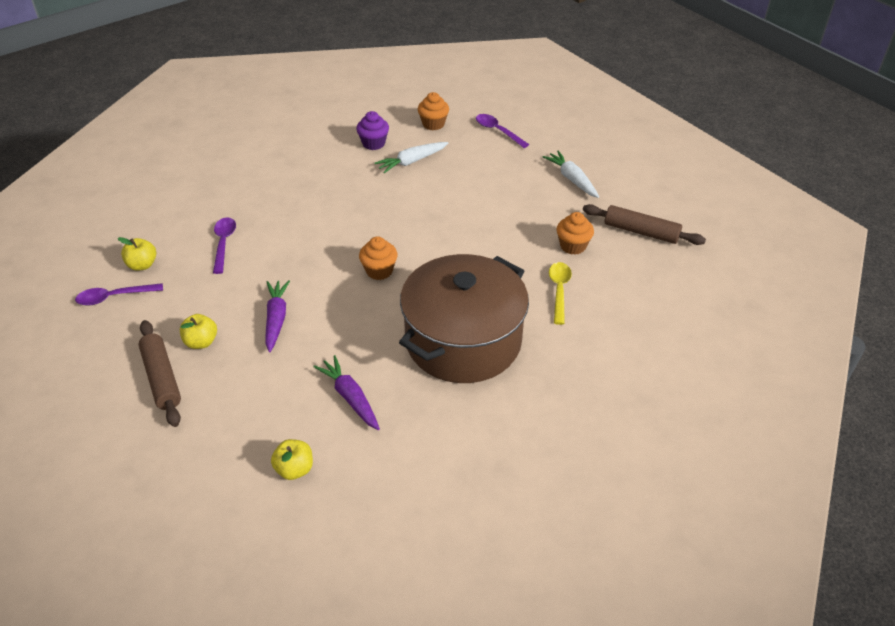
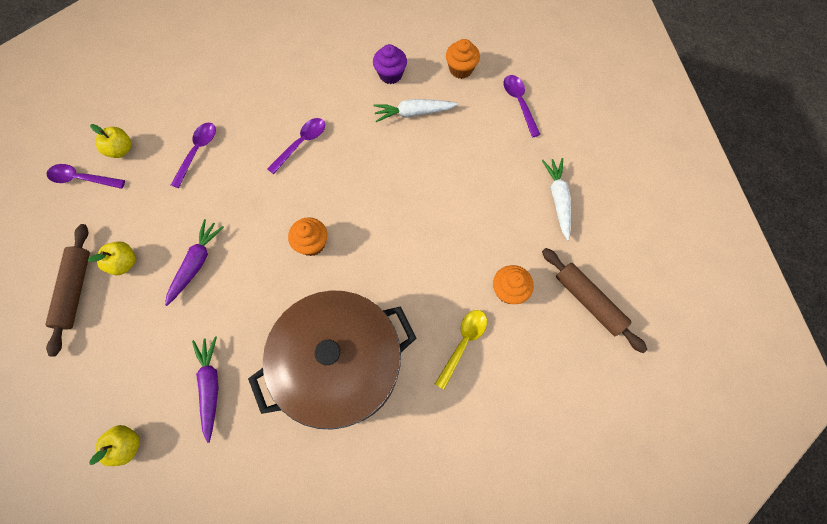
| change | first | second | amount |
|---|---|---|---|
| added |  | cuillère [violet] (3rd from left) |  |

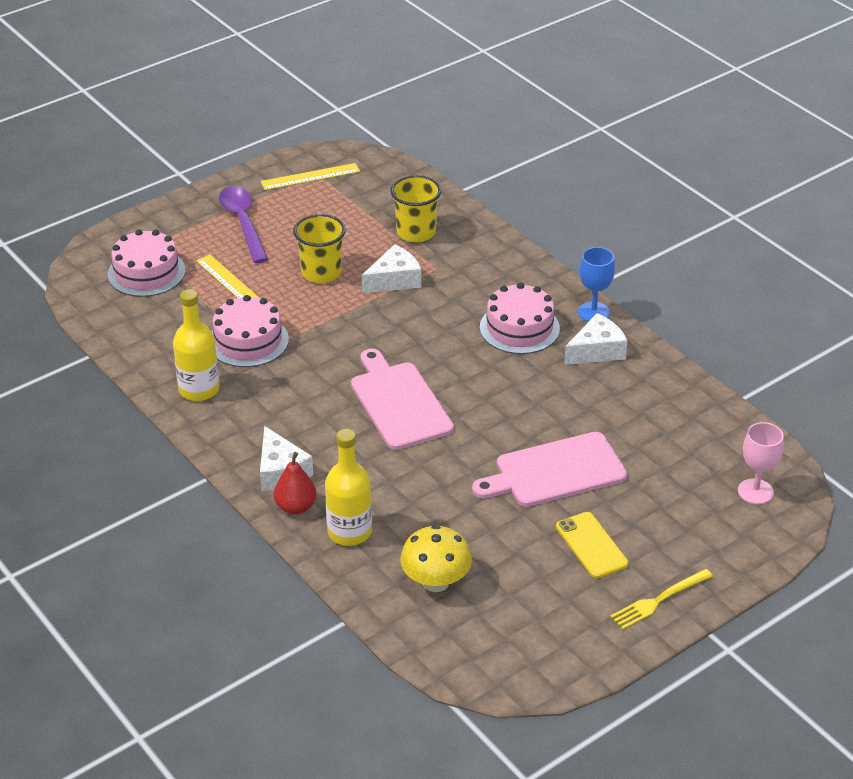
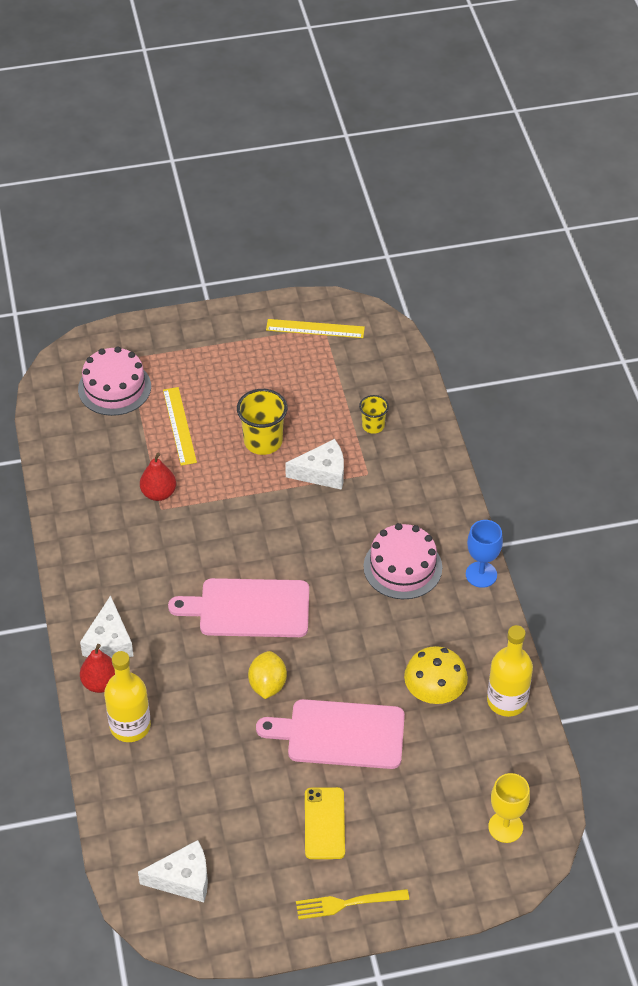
| change | first | second | amount |
|---|---|---|---|
| moved | fromage [blanc] (3rd from left in the first image) | fromage [blanc] (2nd from left) |  |
| replaced | gâteau [rose] (2nd from left) | poire [rouge] (2nd from left) |  |
| turned | planche à découper [rose] (1st from left) |  | 90 degrees counterclockwise |
| added |  | citron [jaune] |  |
| resized | gobelet [jaune] (2nd from left) |  | x0.59 |
| moved | champignon [jaune] |  |  |
| moved | bouteille [jaune] (1st from left in the first image) | bouteille [jaune] (2nd from left) |  |
| recoloured | verre à pied [rose] | verre à pied [jaune] |  |
| removed | cuillère [violet] |  |  |

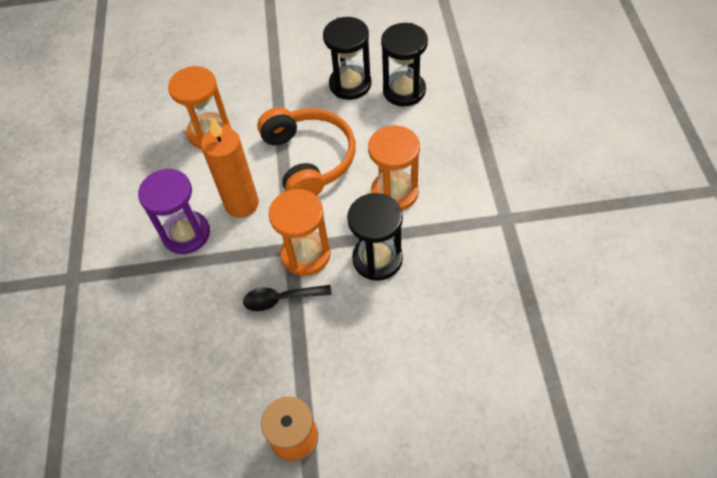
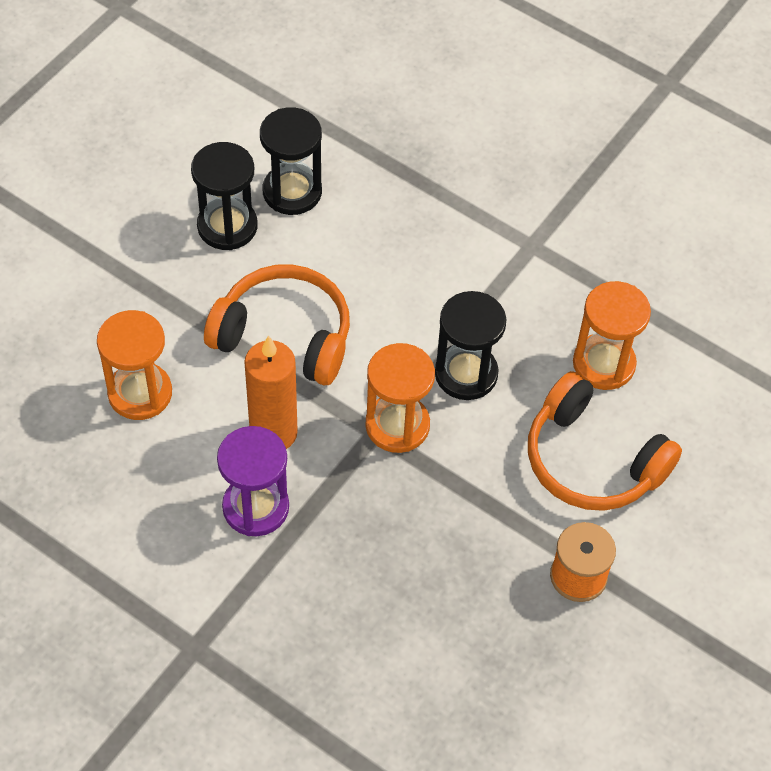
| change | first | second | amount |
|---|---|---|---|
| added |  | casque audio [orange] (2nd from left) |  |
| moved | sablier [orange] (3rd from left) |  |  |
| removed | cuillère [noir] |  |  |

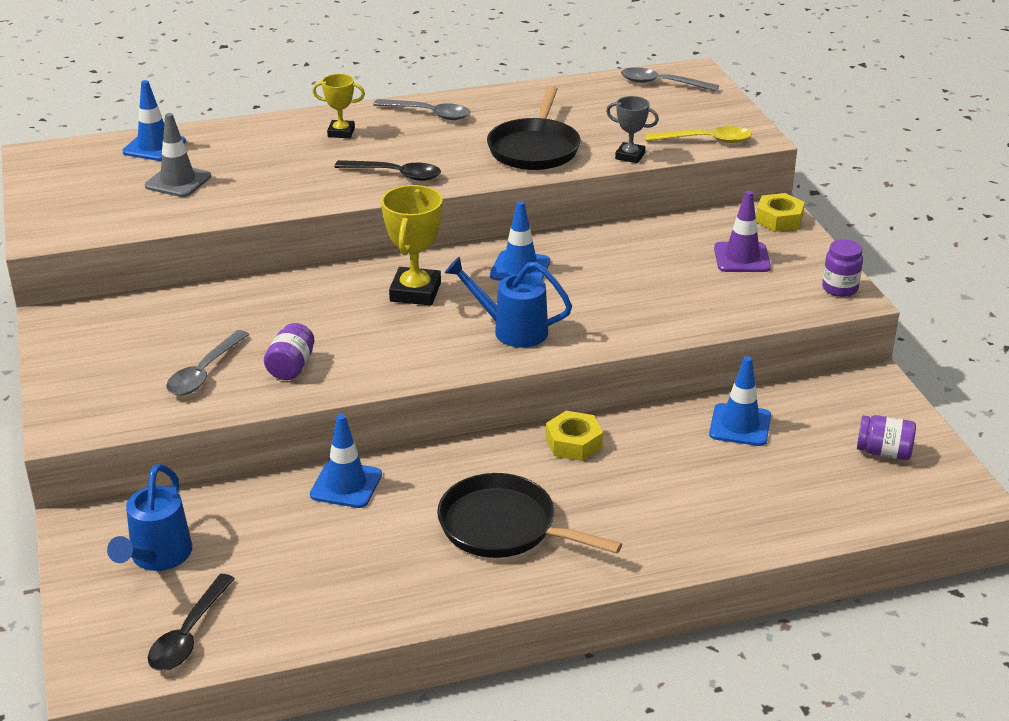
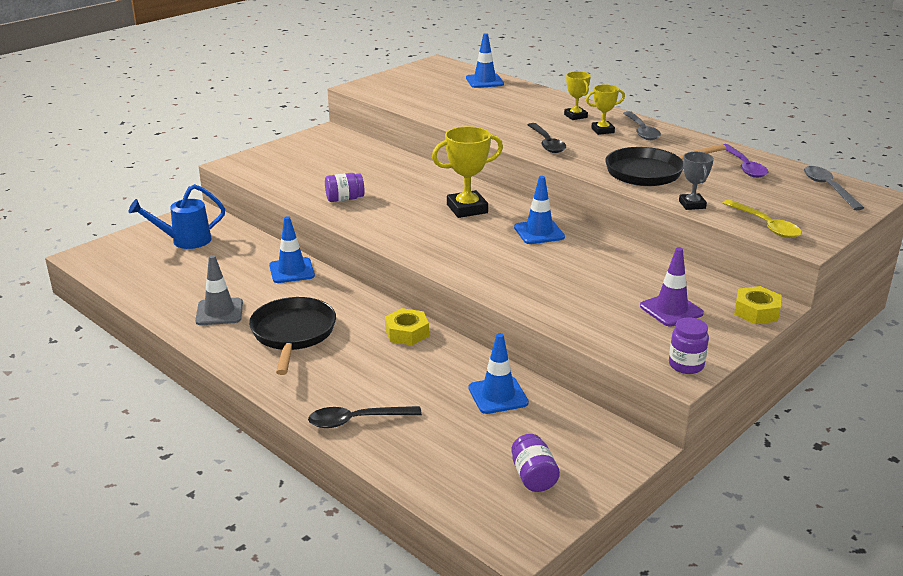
| change | first | second | amount |
|---|---|---|---|
| moved | cône de chantier [gris] |  |  |
| moved | cuillère [noir] (1st from left) |  |  |
| added |  | trophée [jaune] (3rd from left) |  |
| added |  | cuillère [violet] |  |
| removed | cuillère [gris] (1st from left) |  |  |
| removed | arrosoir [bleu] (2nd from left) |  |  |

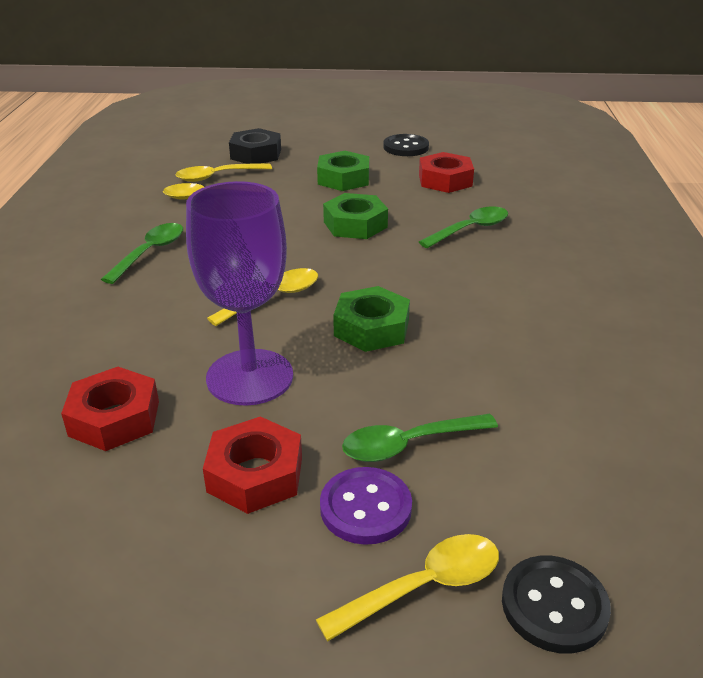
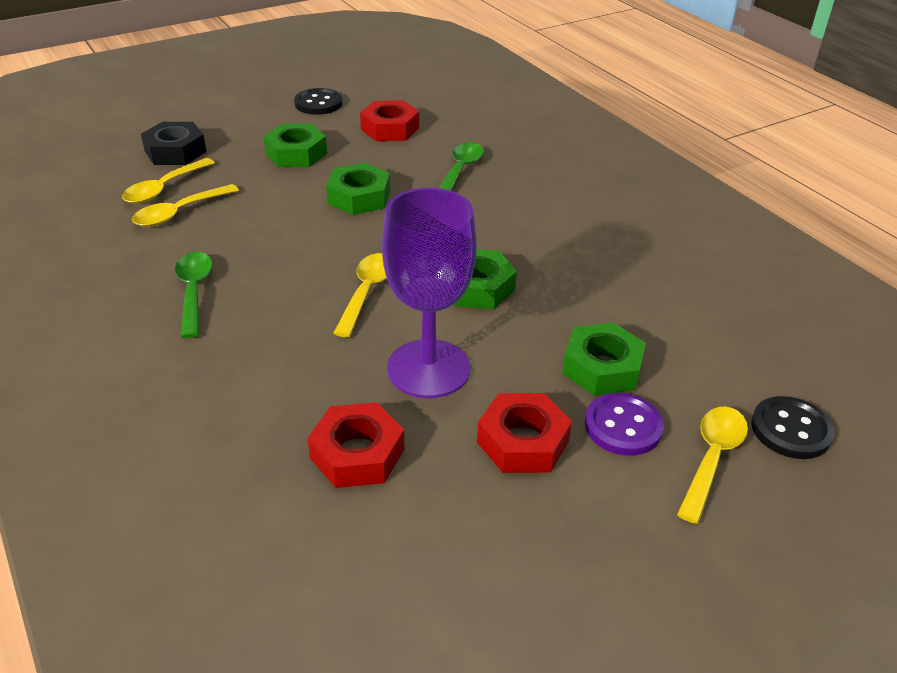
| change | first | second | amount |
|---|---|---|---|
| replaced | cuillère [vert] (2nd from left) | écrou [vert] (4th from left) |  |

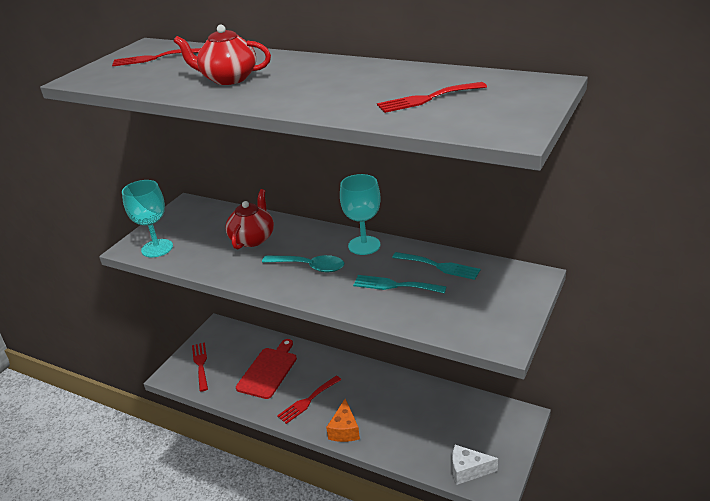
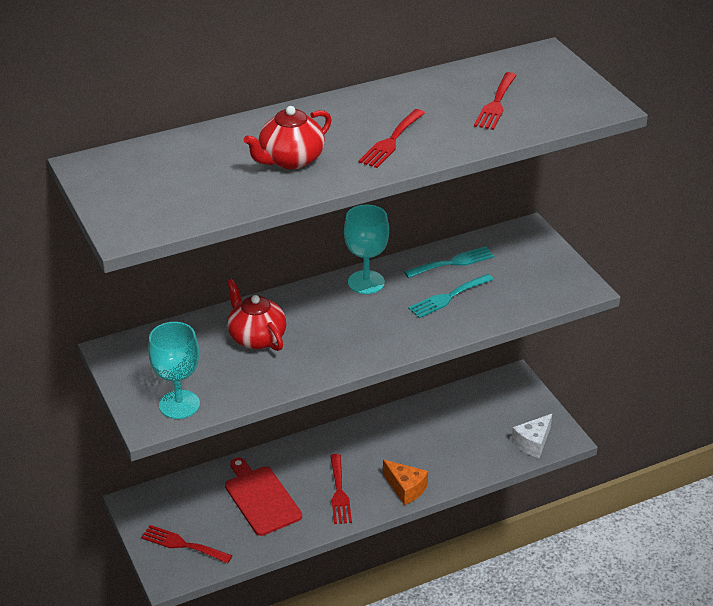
| change | first | second | amount |
|---|---|---|---|
| moved | fourchette [rouge] (1st from left in the first image) | fourchette [rouge] (3rd from left) |  |
| removed | cuillère [turquoise] |  |  |

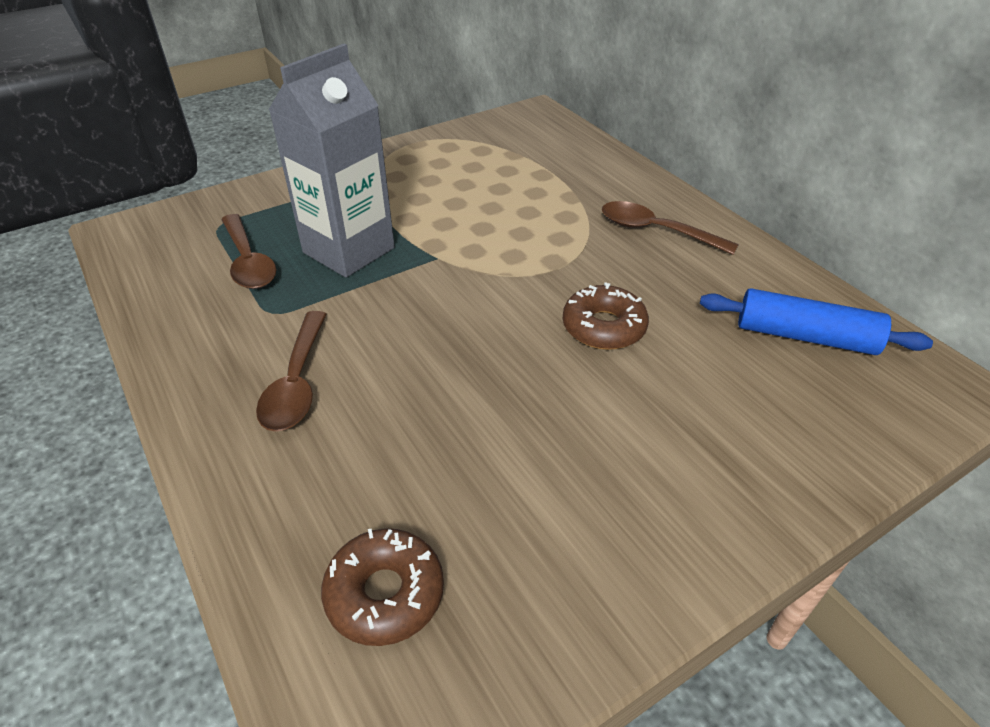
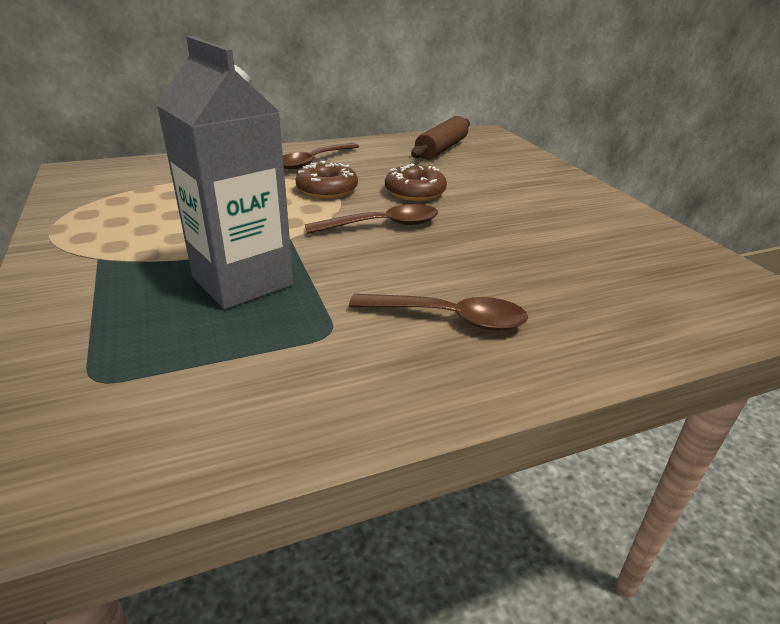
| change | first | second | amount |
|---|---|---|---|
| moved | beignet [marron] (1st from left) |  |  |
| moved | cuillère [marron] (1st from left in the first image) | cuillère [marron] (2nd from left) |  |
| recoloured | rouleau à pâtisserie [bleu] | rouleau à pâtisserie [marron] |  |

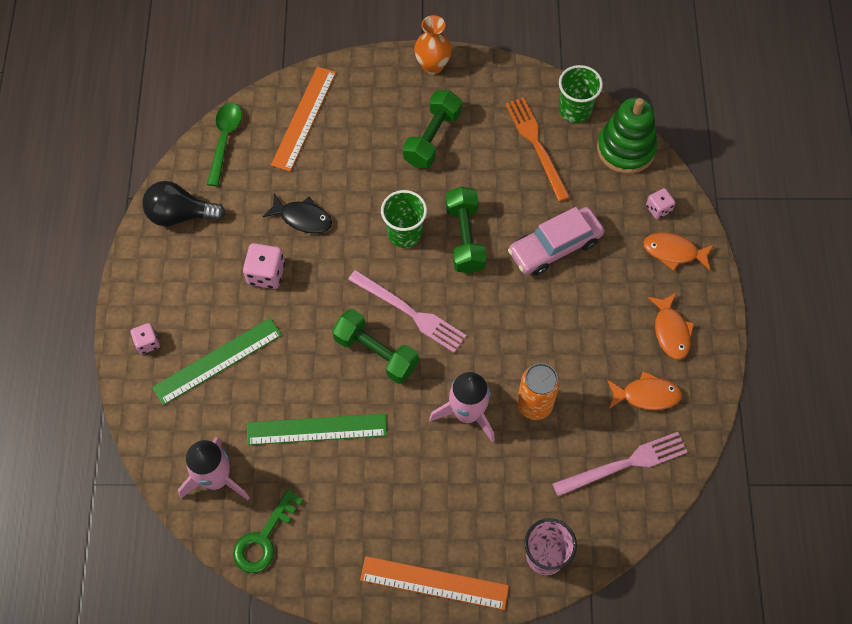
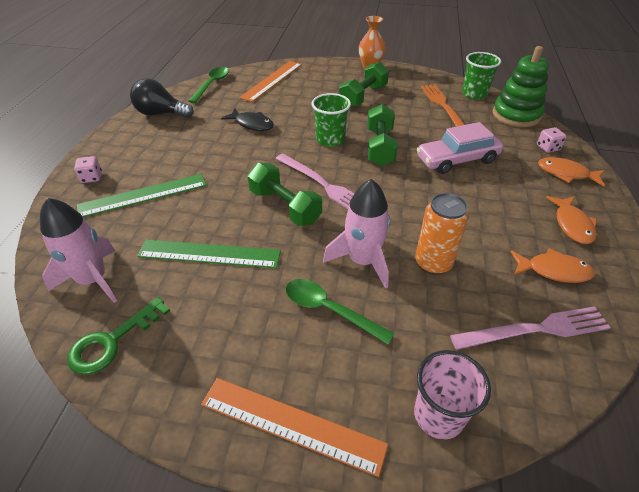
| change | first | second | amount |
|---|---|---|---|
| added |  | cuillère [vert] (2nd from left) |  |
| removed | dé [rose] (2nd from left) |  |  |

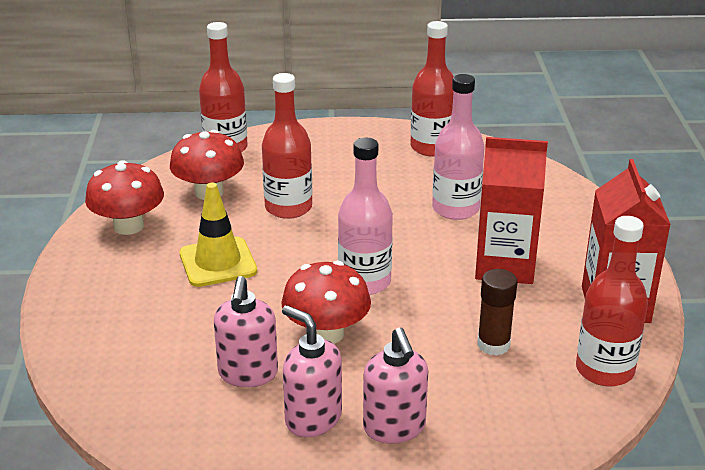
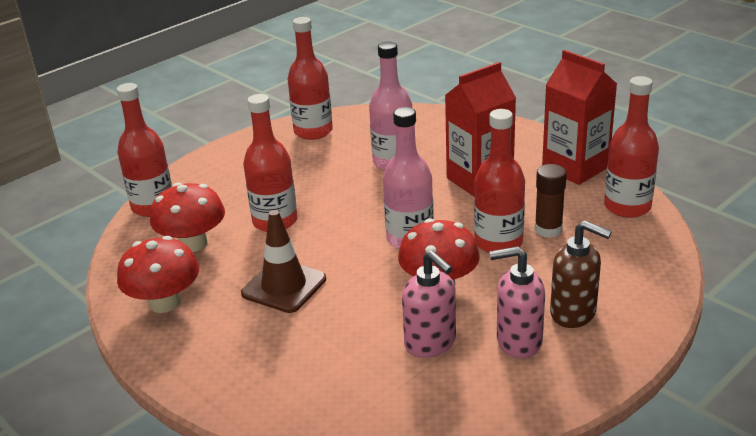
| change | first | second | amount |
|---|---|---|---|
| recoloured | cône de chantier [jaune] | cône de chantier [marron] |  |
| added |  | bouteille [rouge] (4th from left) |  |
| recoloured | distributeur de savon [rose] (3rd from left) | distributeur de savon [marron] |  |

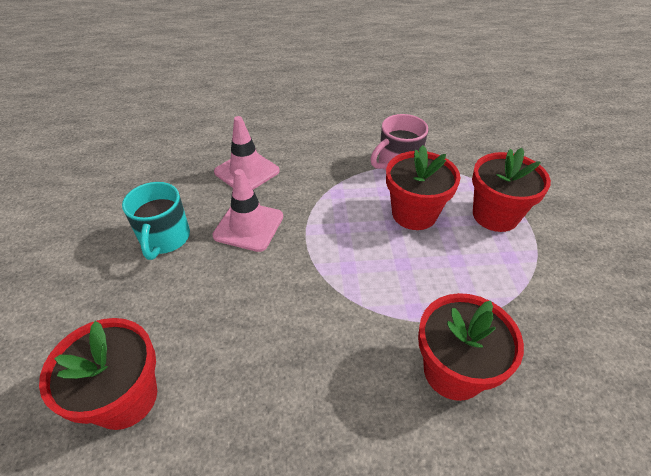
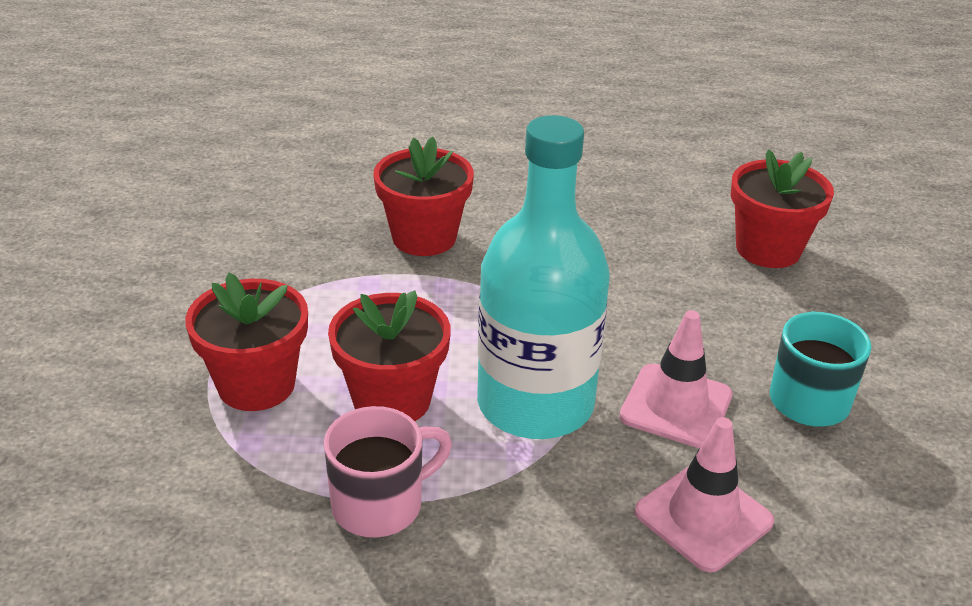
| change | first | second | amount |
|---|---|---|---|
| added |  | bouteille [turquoise] |  |

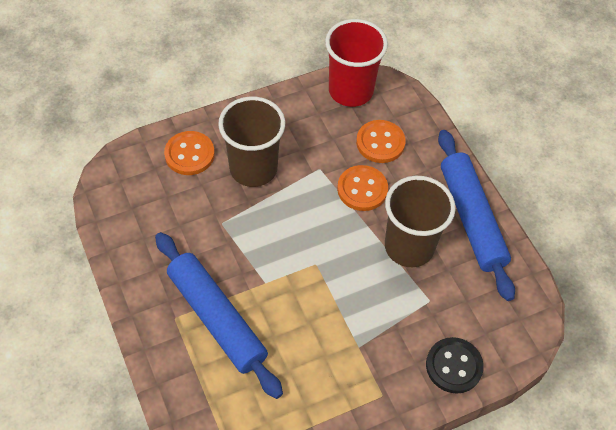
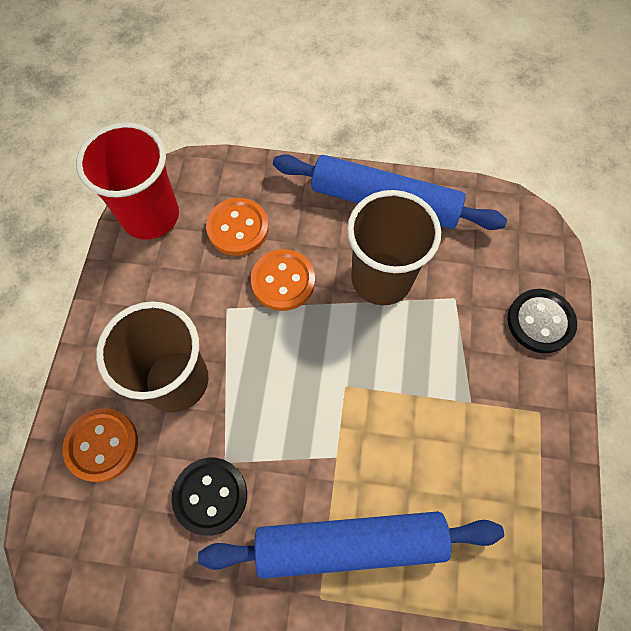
| change | first | second | amount |
|---|---|---|---|
| added |  | bouton [noir] (1st from left) |  |

